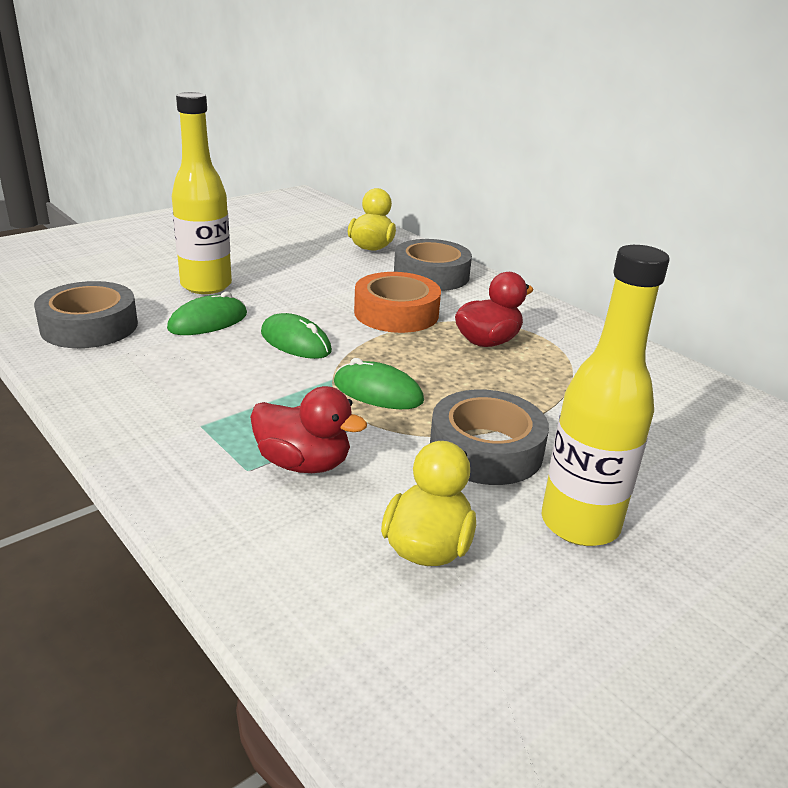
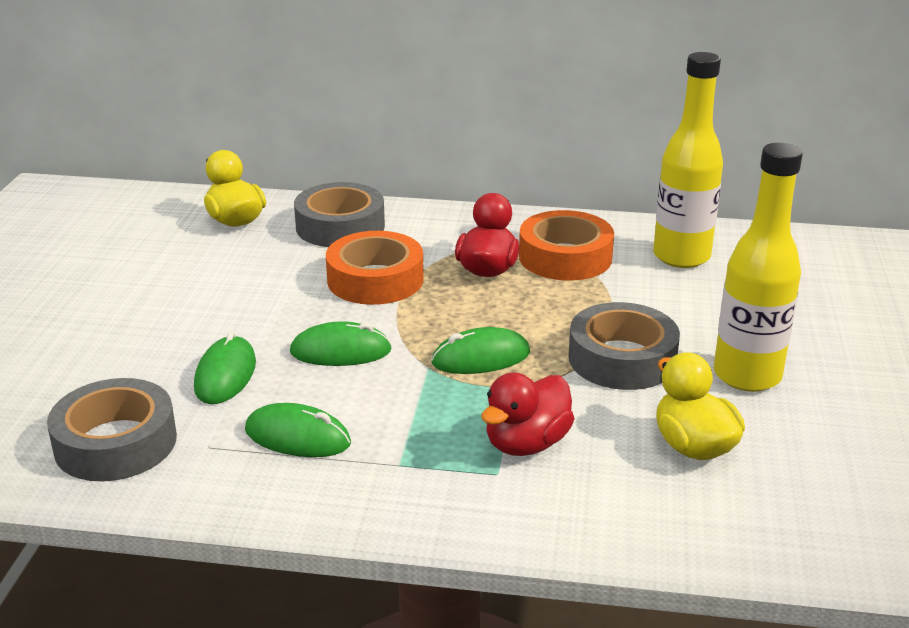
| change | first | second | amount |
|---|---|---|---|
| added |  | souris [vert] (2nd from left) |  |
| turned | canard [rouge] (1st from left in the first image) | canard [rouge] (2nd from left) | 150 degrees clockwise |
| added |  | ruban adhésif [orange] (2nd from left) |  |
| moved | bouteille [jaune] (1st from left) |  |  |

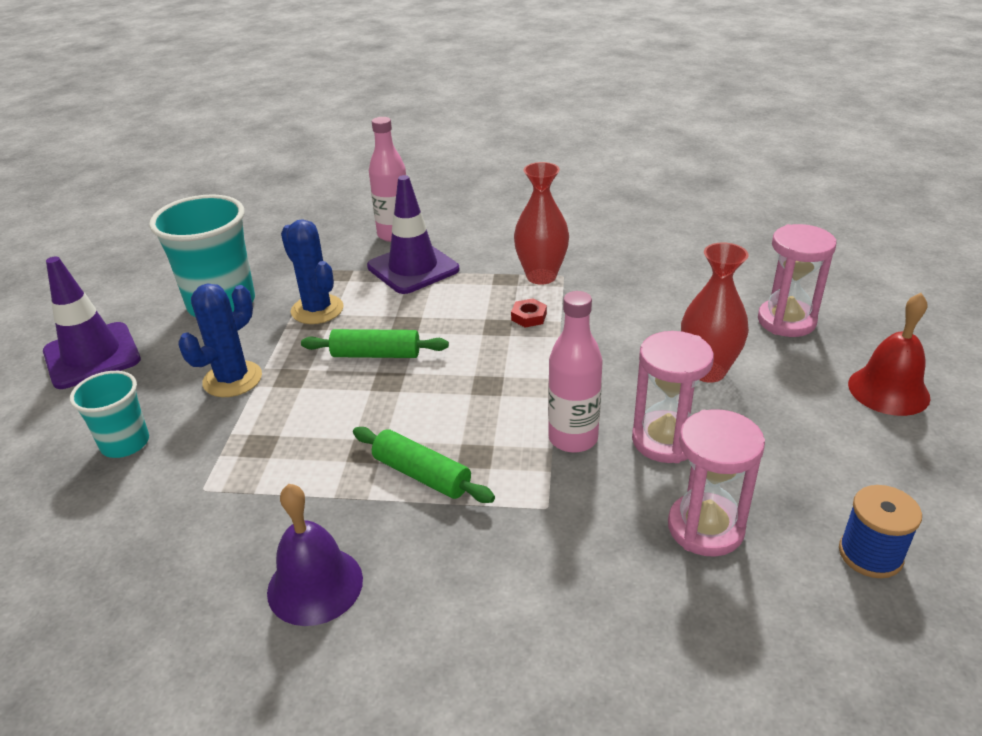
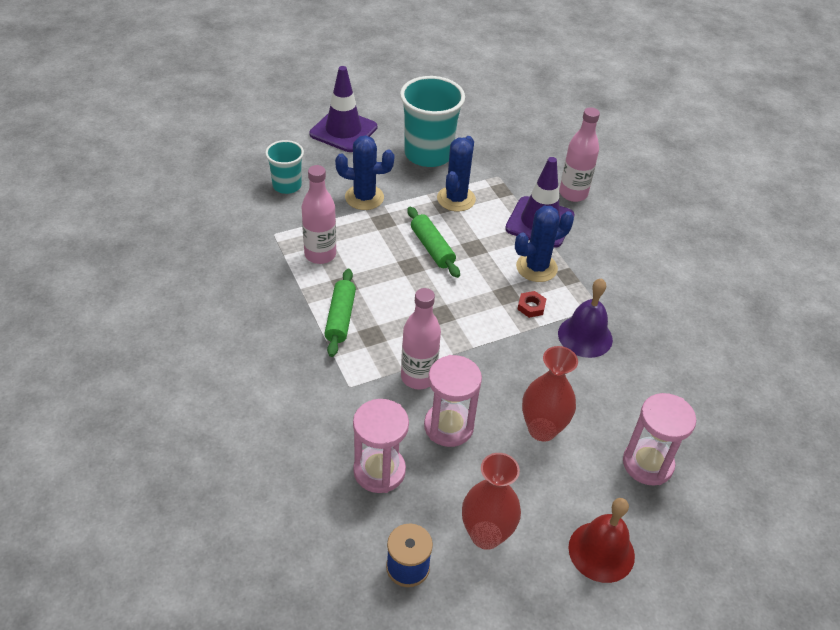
| change | first | second | amount |
|---|---|---|---|
| added |  | bouteille [rose] (1st from left) |  |
| moved | vase [rouge] (1st from left) |  |  |
| added |  | cactus [bleu] (3rd from left) |  |
| moved | cloche [violet] |  |  |

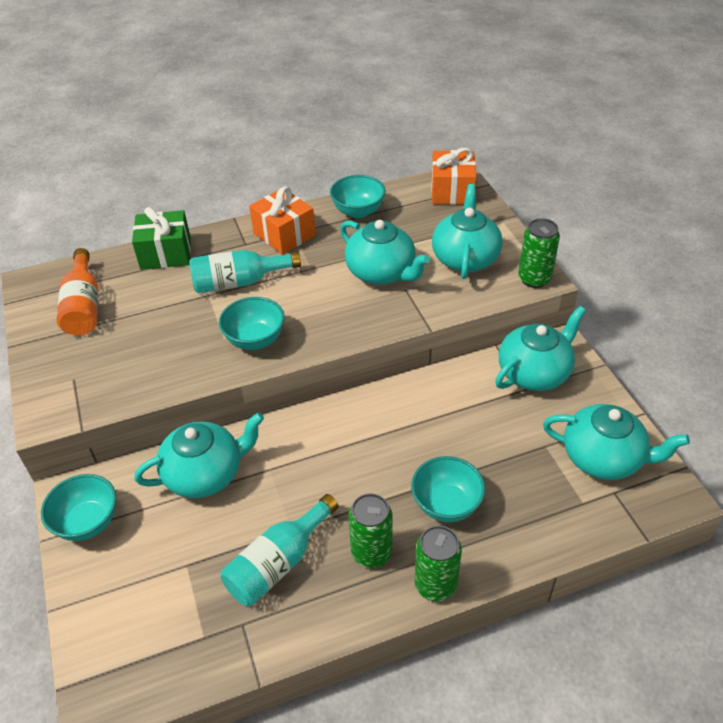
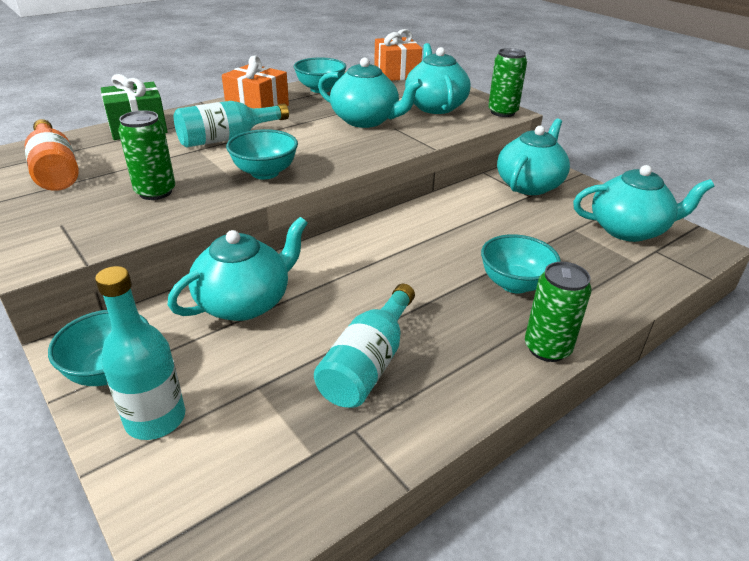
| change | first | second | amount |
|---|---|---|---|
| added |  | bouteille [turquoise] (1st from left) |  |
| moved | canette [vert] (1st from left) |  |  |

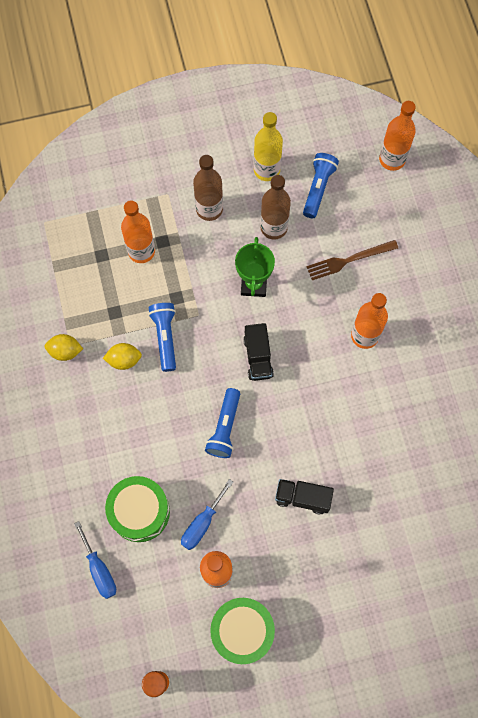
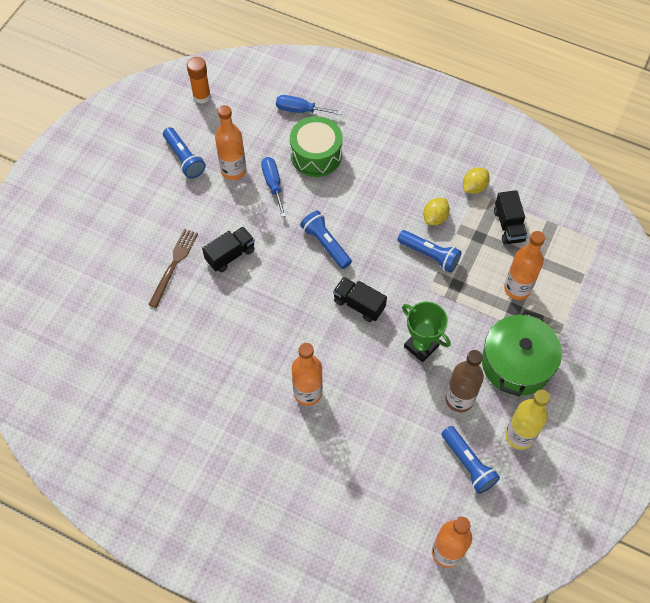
| change | first | second | amount |
|---|---|---|---|
| moved | fourchette [marron] |  |  |
| replaced | tambour [vert] (2nd from left) | lampe de poche [bleu] (1st from left) |  |
| replaced | bouteille [marron] (1st from left) | marmite [vert] |  |
| added |  | camion [noir] (3rd from left) |  |

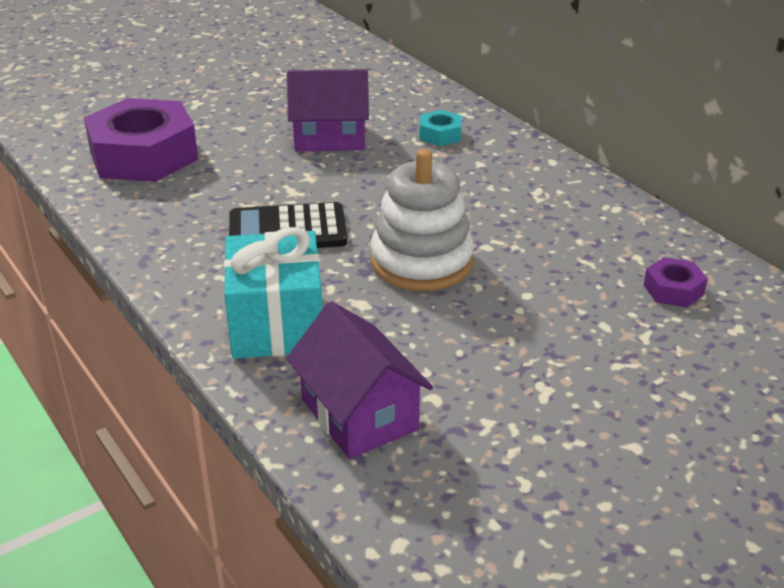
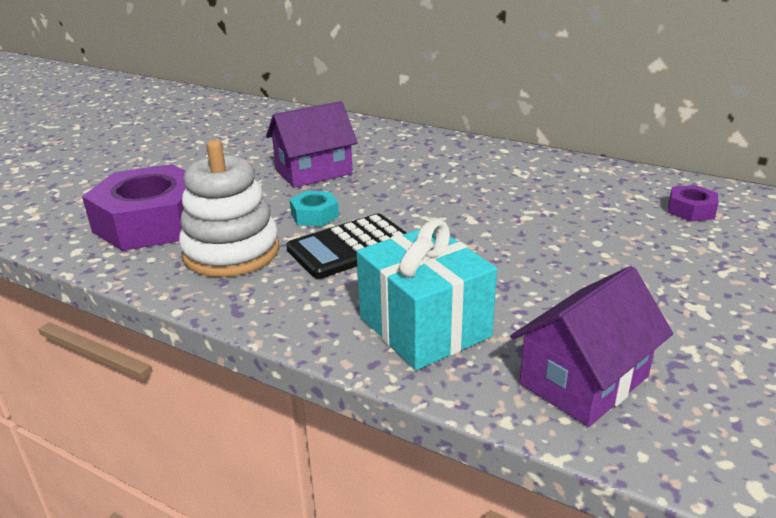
| change | first | second | amount |
|---|---|---|---|
| moved | jouet à empiler [blanc] |  |  |
| moved | écrou [turquoise] |  |  |
| turned | maison [violet] (2nd from left) |  | 75 degrees counterclockwise |

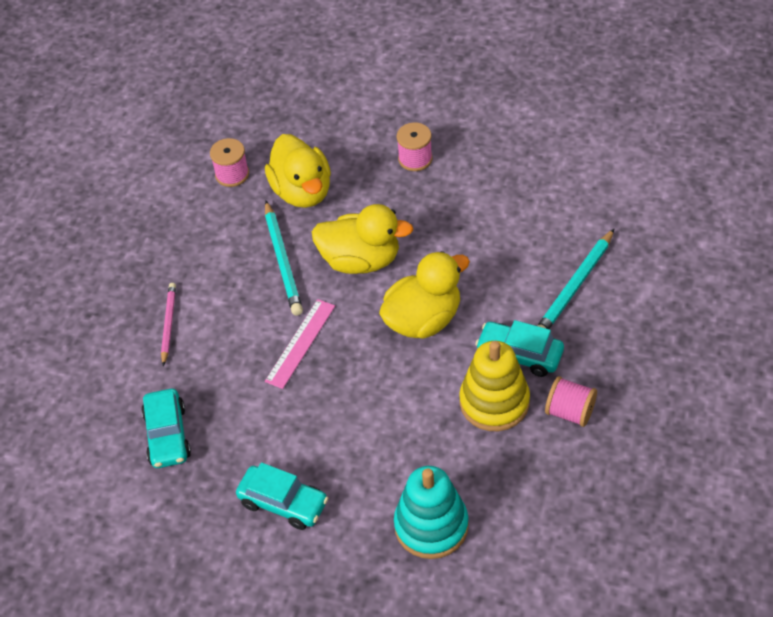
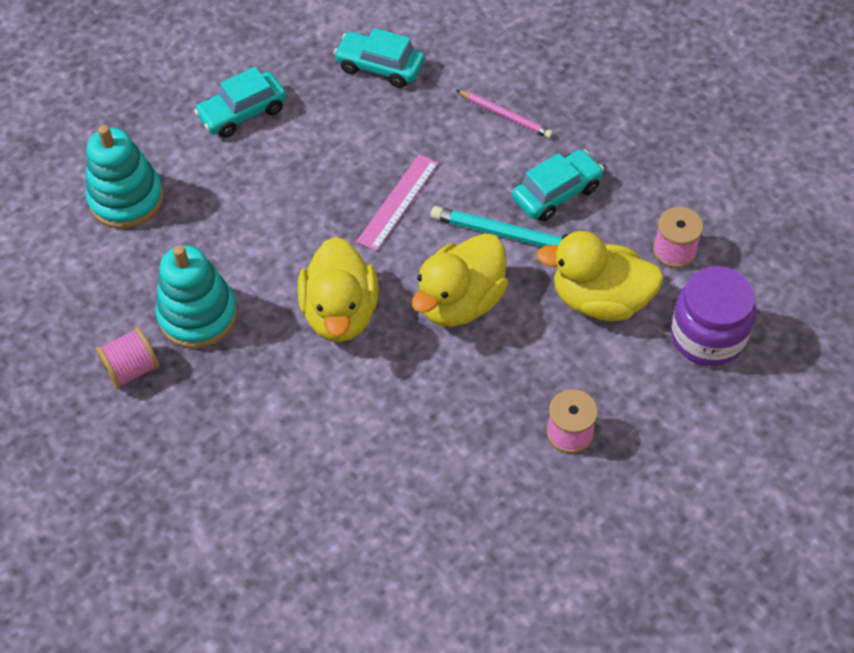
| change | first | second | amount |
|---|---|---|---|
| recoloured | jouet à empiler [jaune] | jouet à empiler [turquoise] (2nd from left) |  |
| turned | règle [rose] |  | 60 degrees clockwise |
| moved | voiture [turquoise] (3rd from left) |  |  |
| added |  | bocal [violet] |  |
| removed | crayon [turquoise] (2nd from left) |  |  |

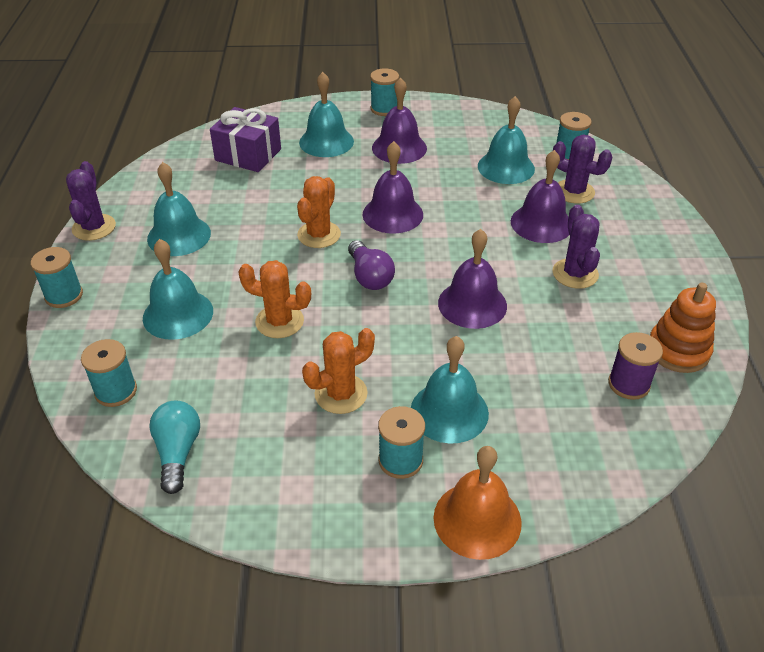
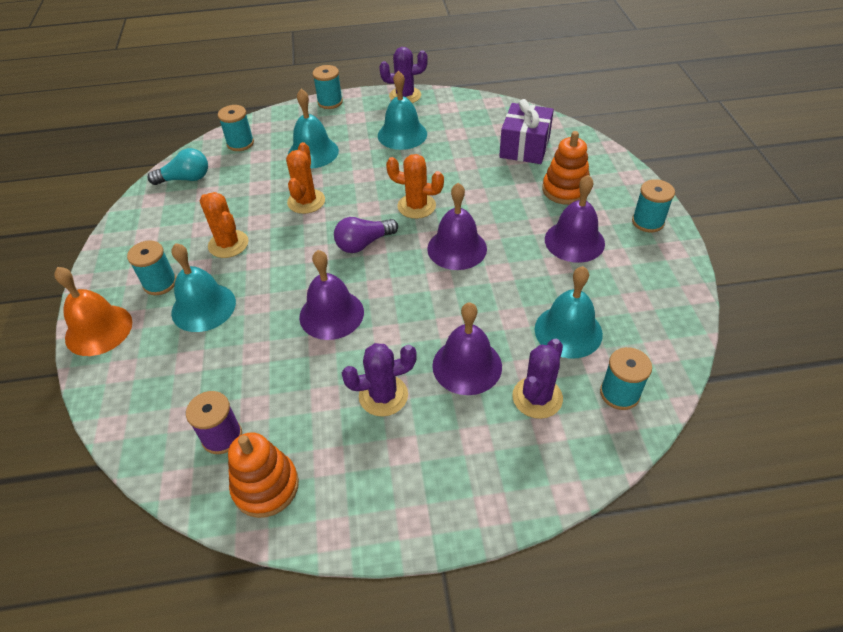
| change | first | second | amount |
|---|---|---|---|
| replaced | cloche [turquoise] (3rd from left) | jouet à empiler [orange] (2nd from left) |  |

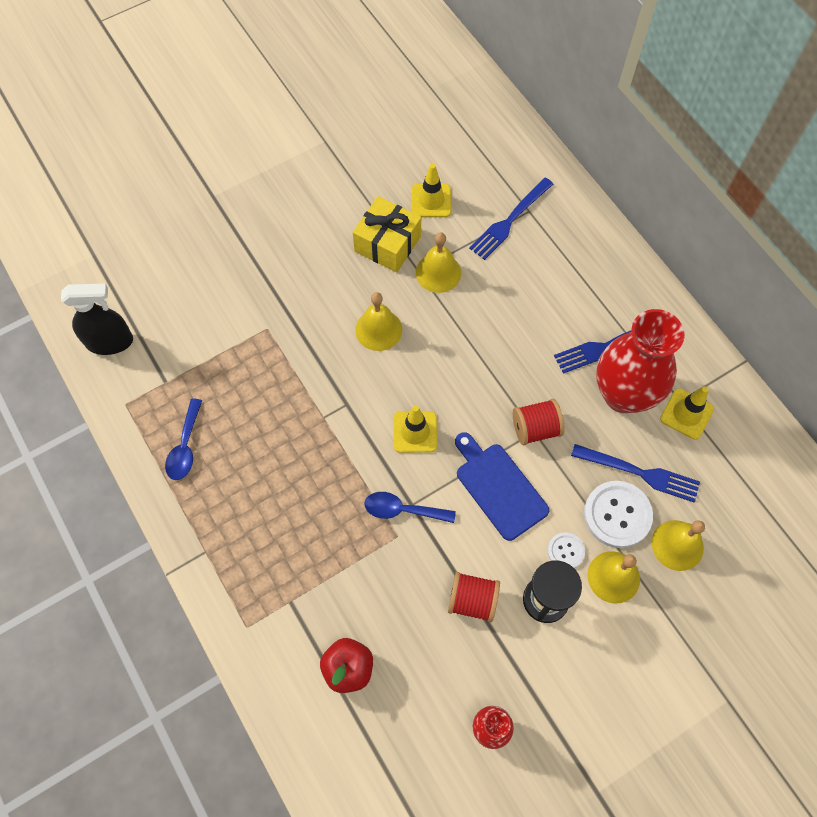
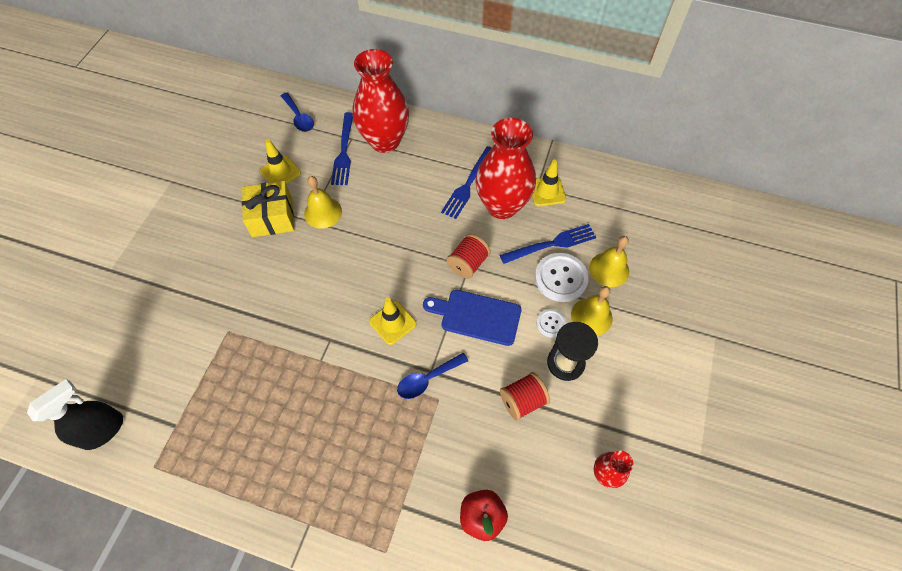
| change | first | second | amount |
|---|---|---|---|
| moved | cuillère [bleu] (1st from left) |  |  |
| added |  | vase [rouge] (1st from left) |  |
| removed | cloche [jaune] (1st from left) |  |  |

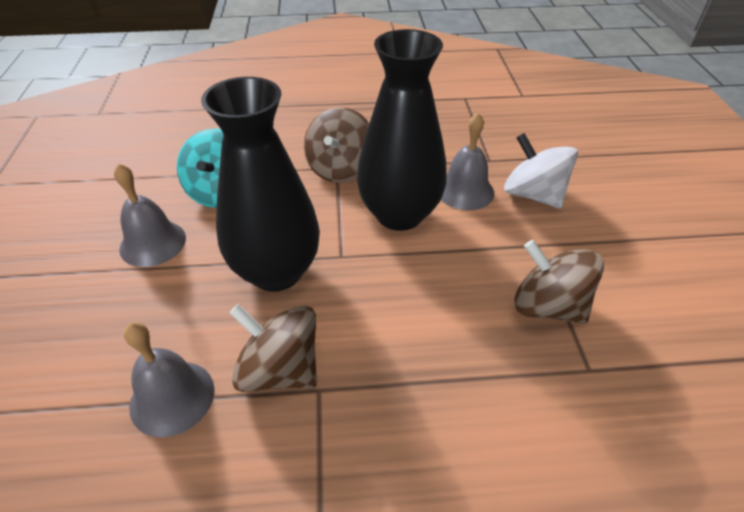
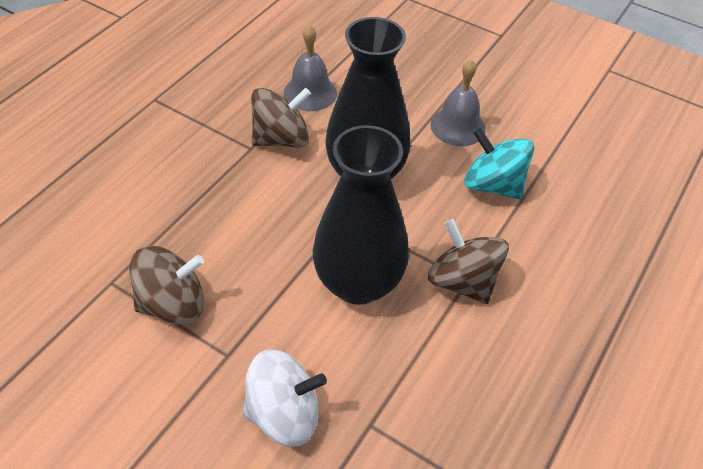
| change | first | second | amount |
|---|---|---|---|
| removed | cloche [gris] (3rd from left) |  |  |

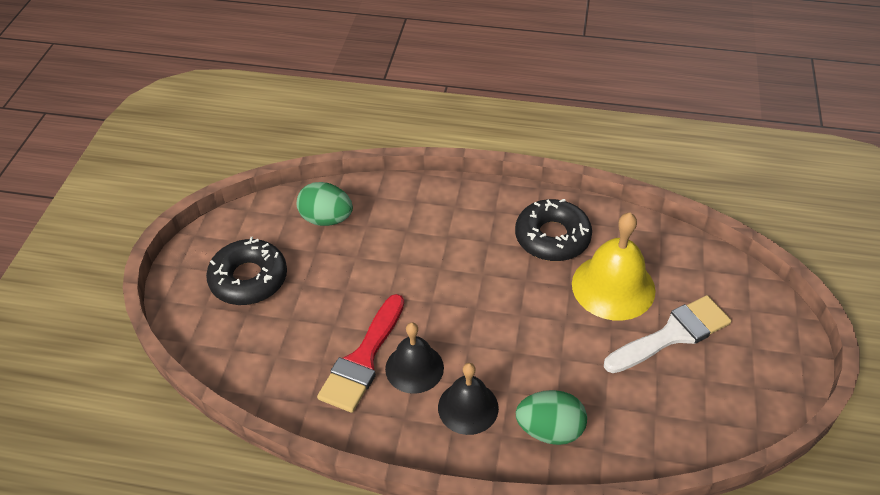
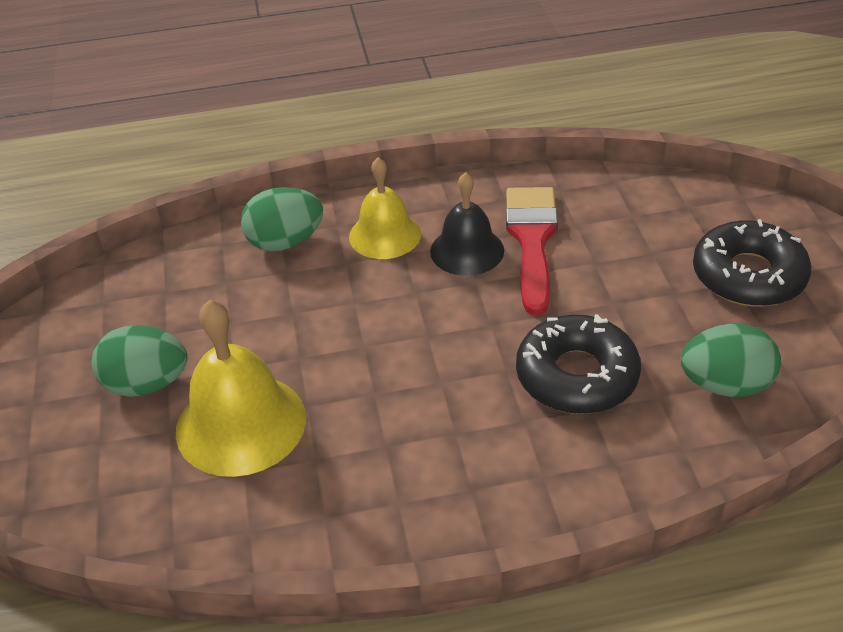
| change | first | second | amount |
|---|---|---|---|
| replaced | pinceau [blanc] | œuf [vert] (1st from left) |  |
| recoloured | cloche [noir] (2nd from left) | cloche [jaune] (2nd from left) |  |
| moved | beignet [noir] (2nd from left in the first image) | beignet [noir] (1st from left) |  |

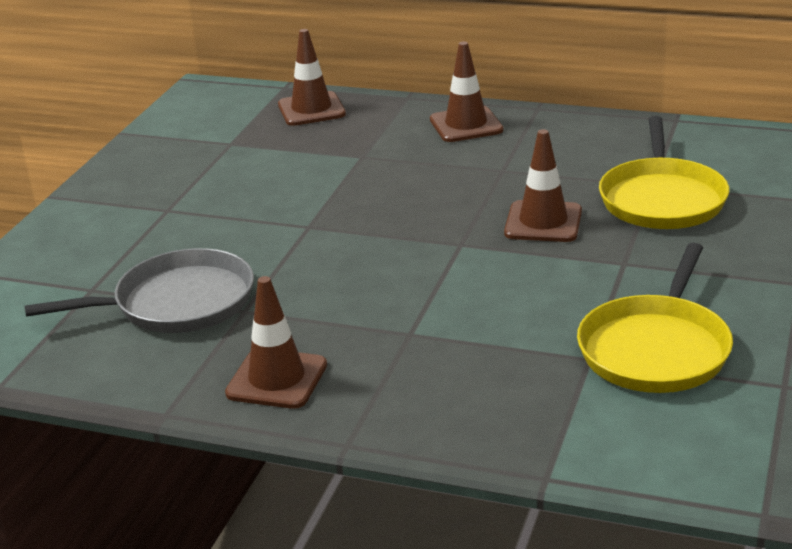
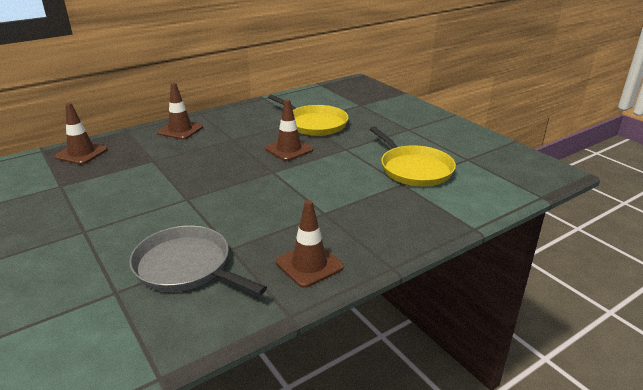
| change | first | second | amount |
|---|---|---|---|
| turned | poêle [gris] |  | 75 degrees counterclockwise |

